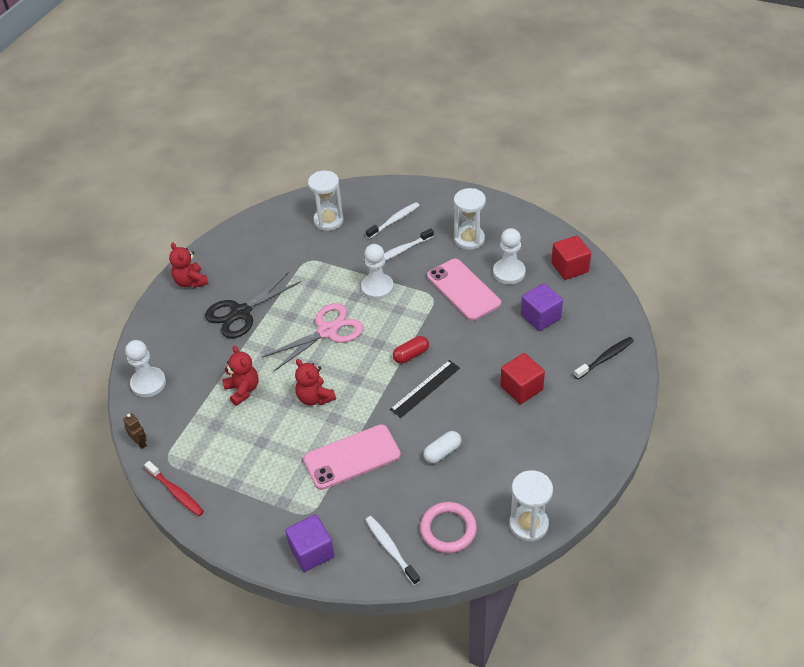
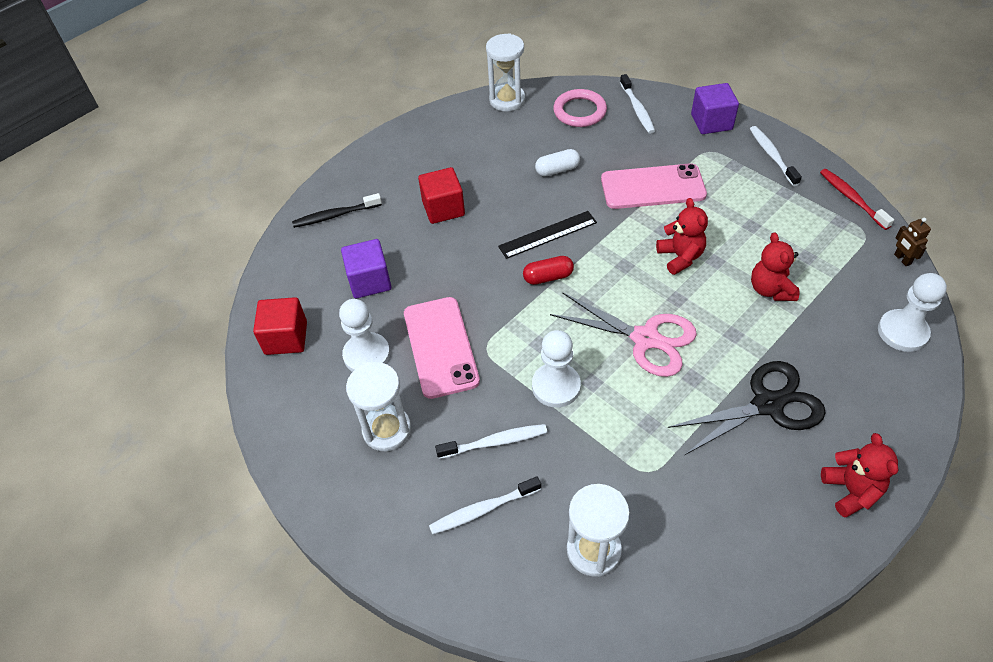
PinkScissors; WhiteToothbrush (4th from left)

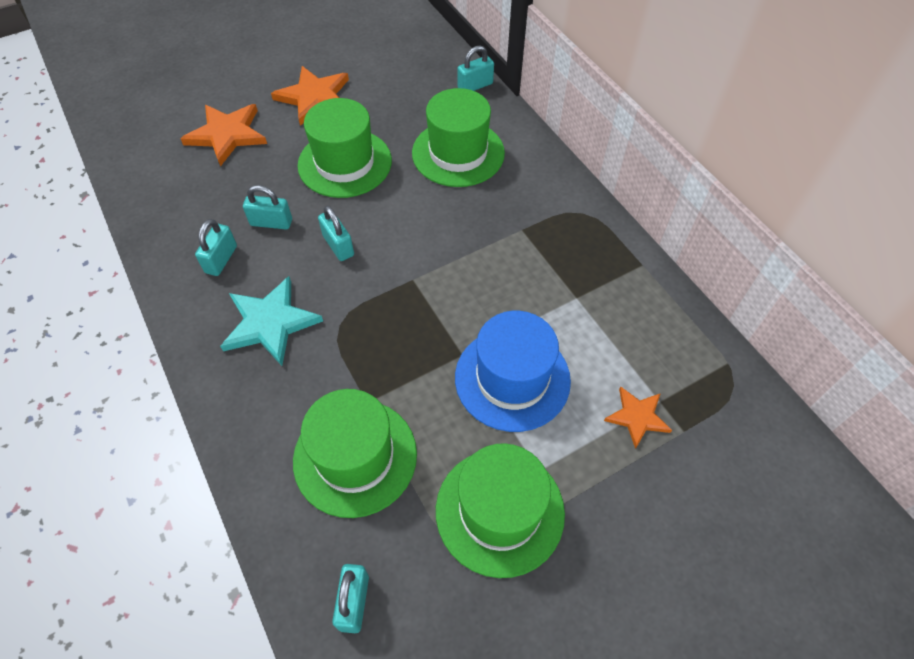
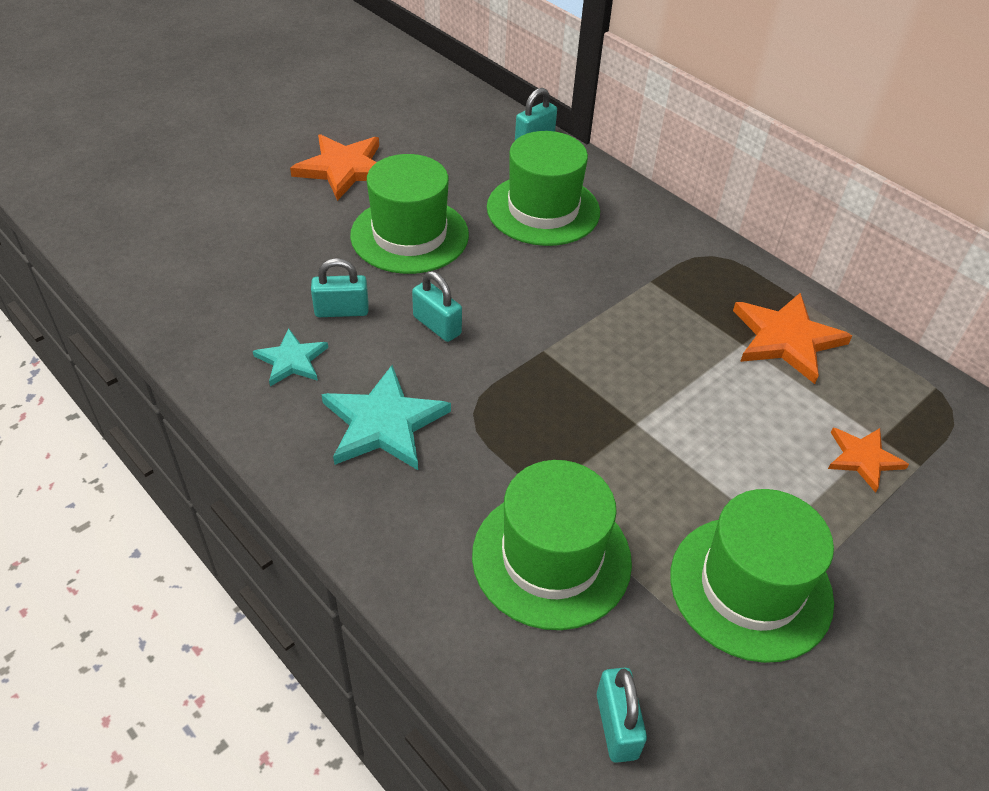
OrangeStar (2nd from left); TurquoiseStar (1st from left); BlueHat

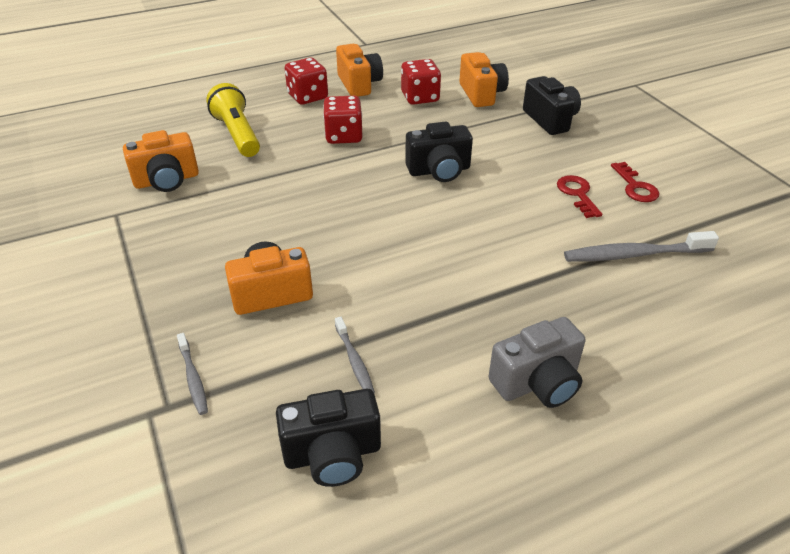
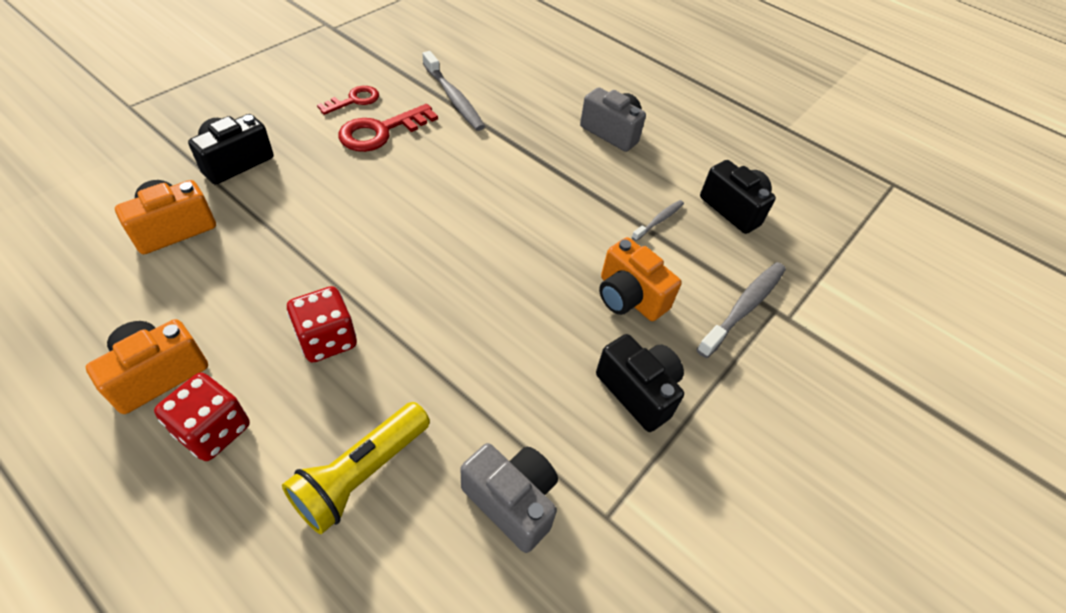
RedDice (3rd from left in the first image); BlackCamera (2nd from left); GreyCamera (1st from left); RedKey (2nd from left); GreyToothbrush (3rd from left)

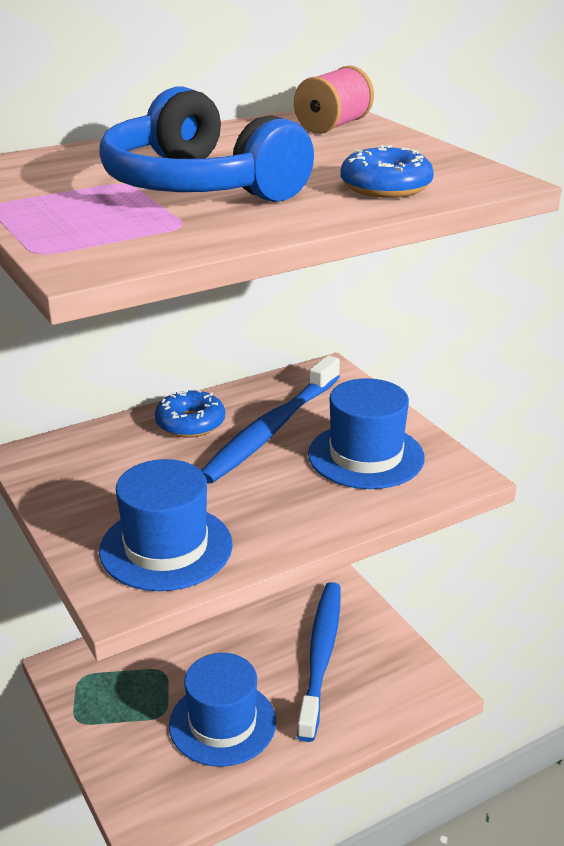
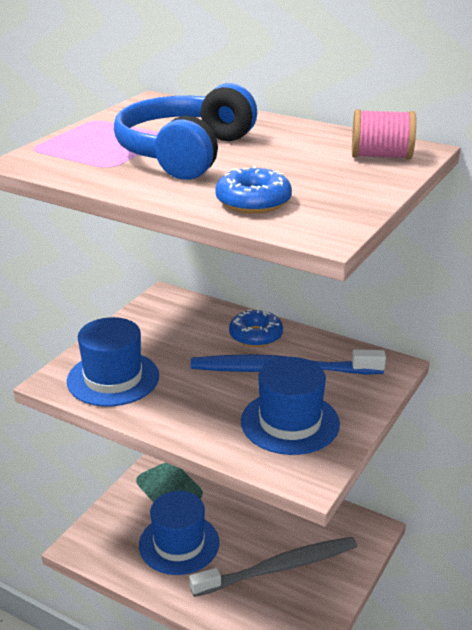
GreyToothbrush

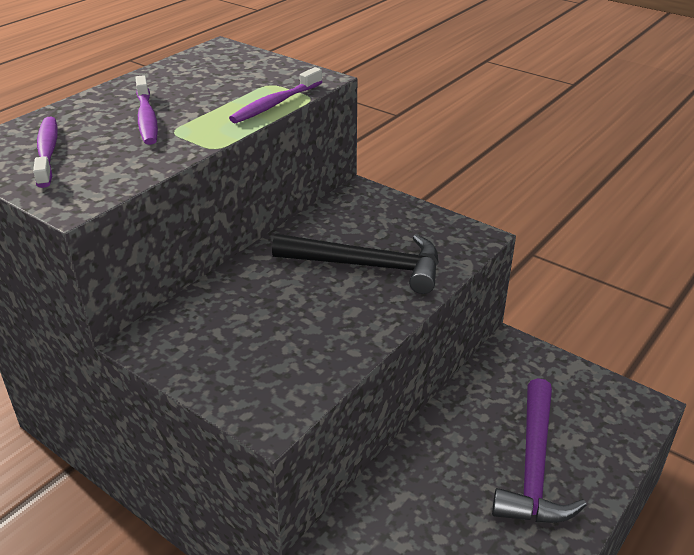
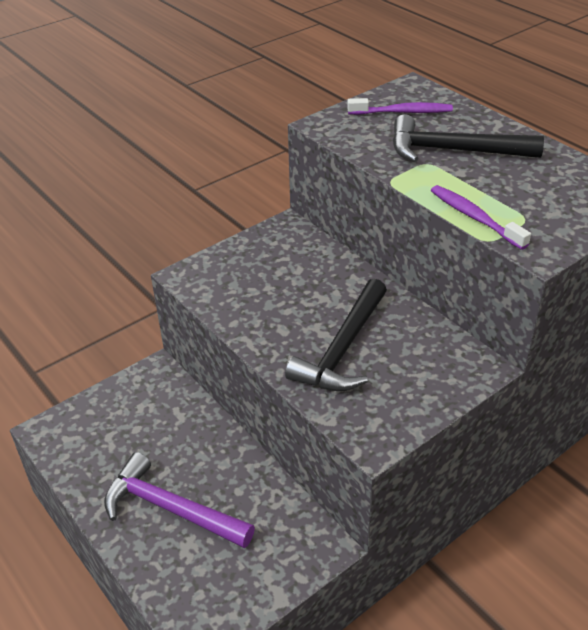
BlackHammer (2nd from left)

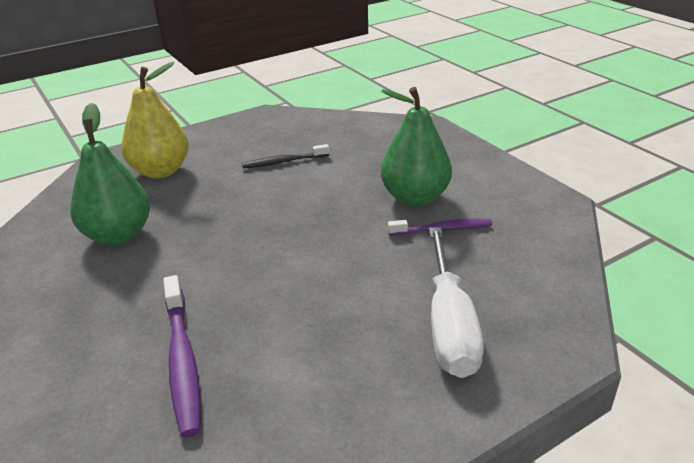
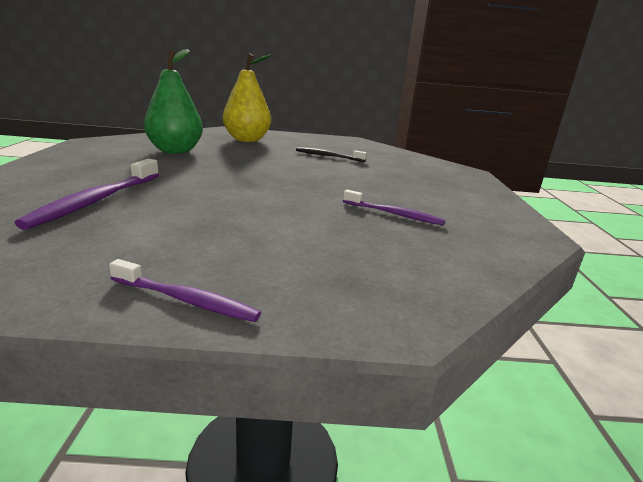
GreenPear (2nd from left in the first image); WhiteScrewdriver; PurpleToothbrush (2nd from left)

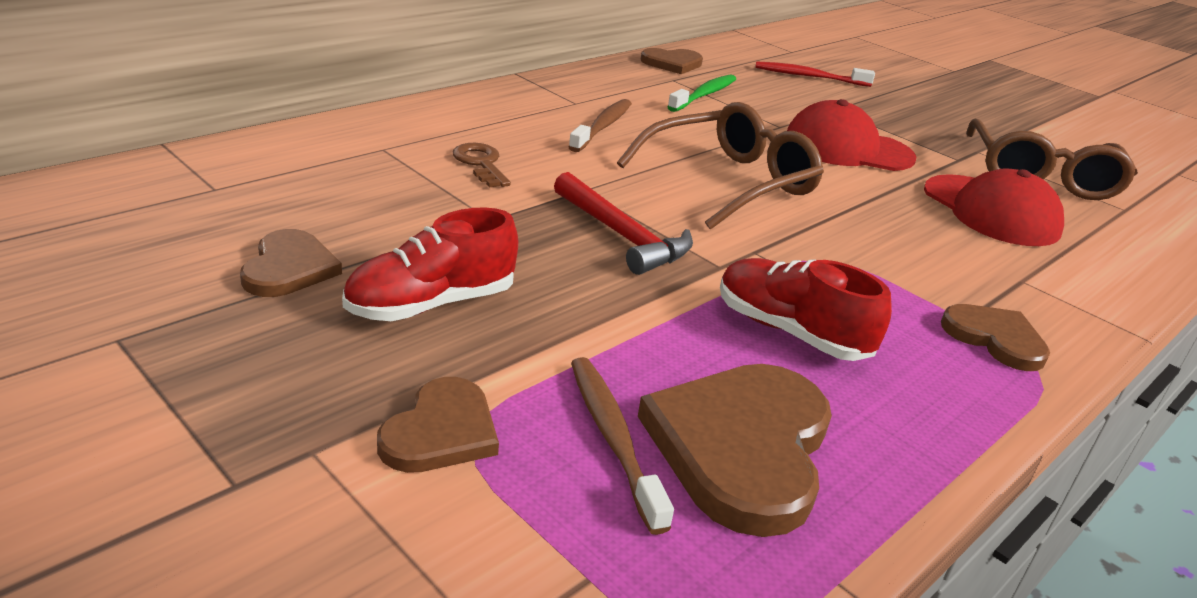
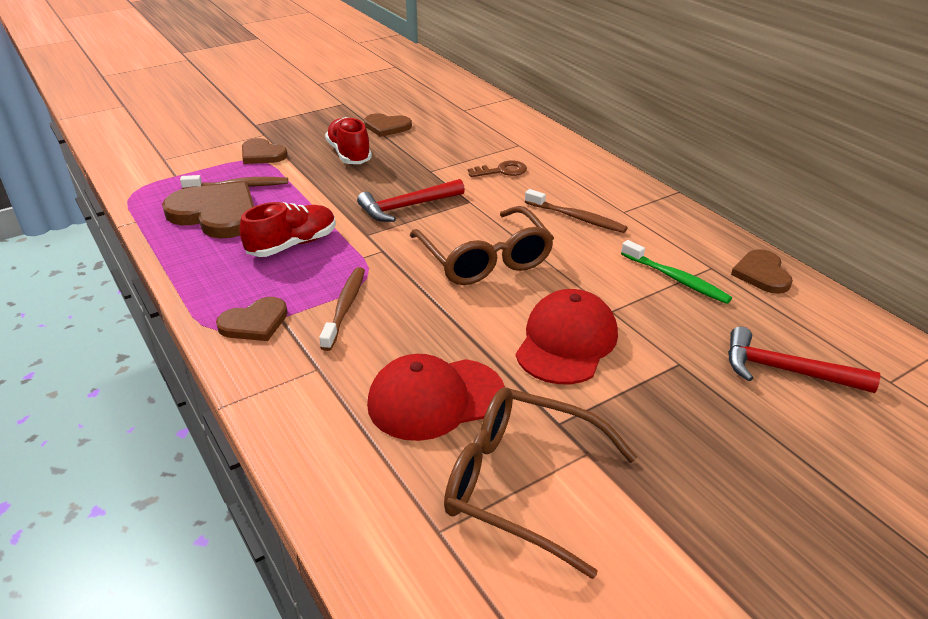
RedHammer (2nd from left); BrownToothbrush (2nd from left)

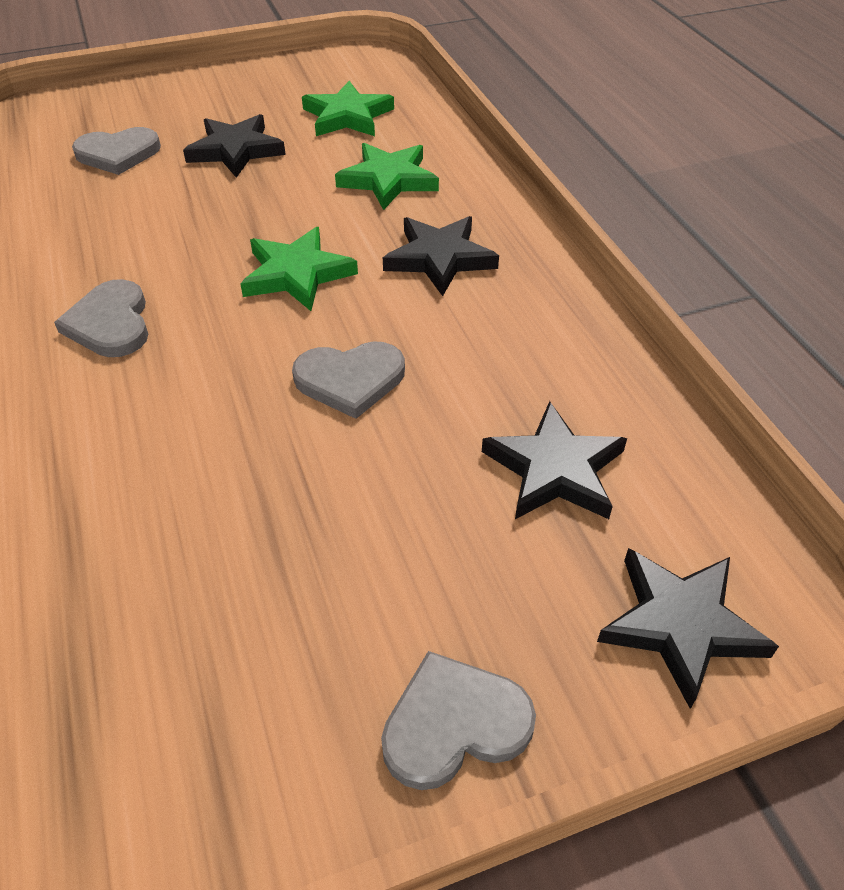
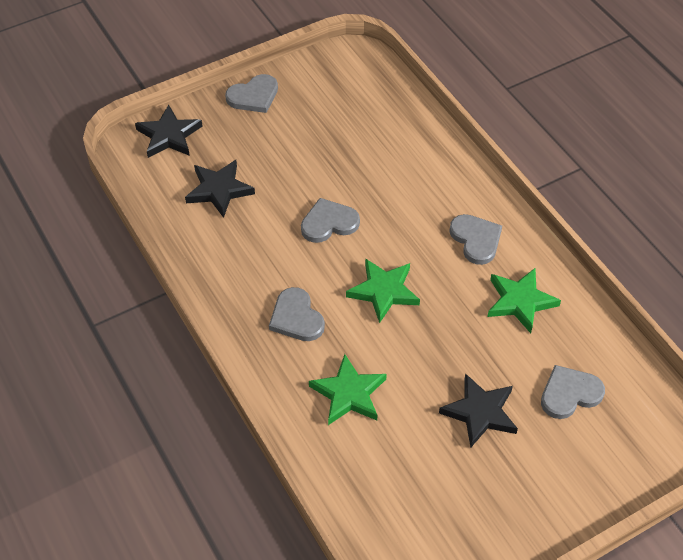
GreenStar (3rd from left); GreyHeart (2nd from left)

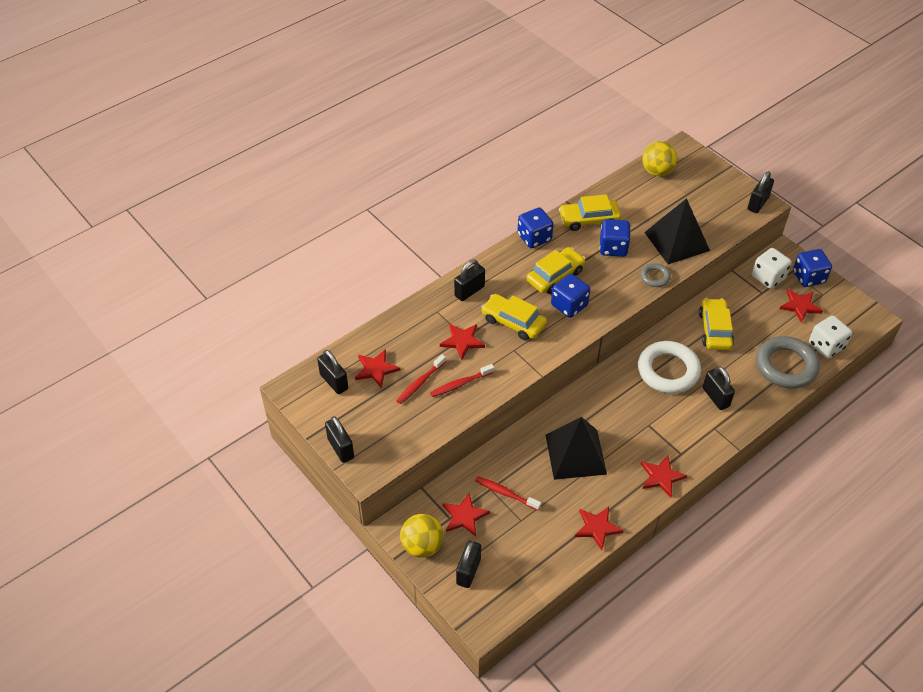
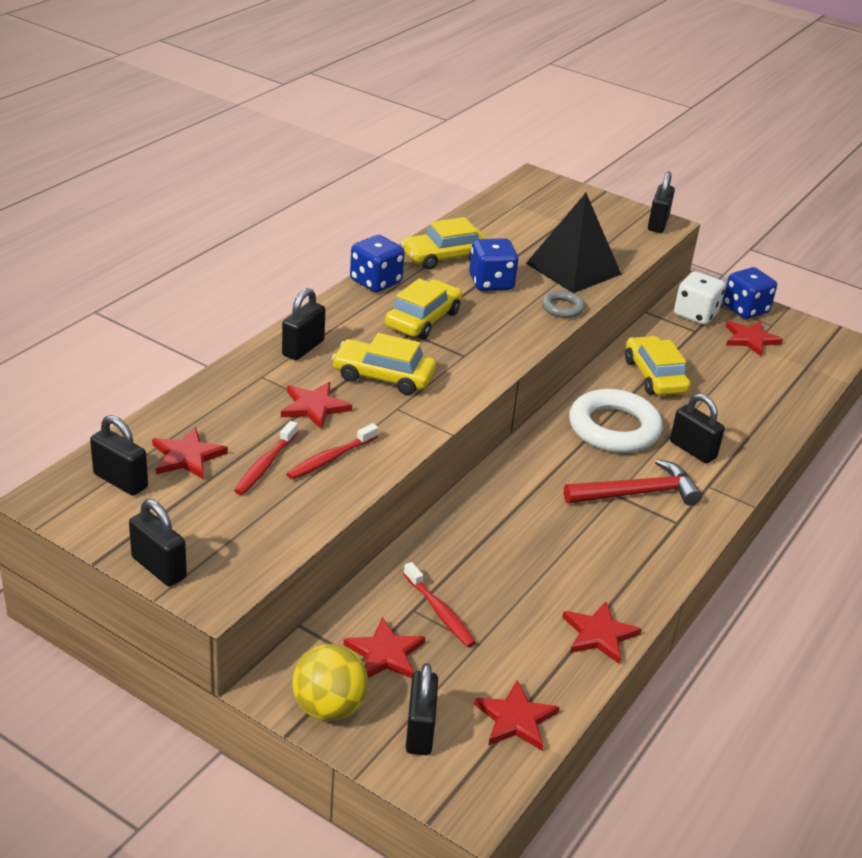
YellowBall (2nd from left in the first image); BlueDice (2nd from left in the first image); WhiteDice (2nd from left in the first image); GreyRing (2nd from left in the first image); BlackPyramid (1st from left in the first image); RedStar (4th from left); RedToothbrush (3rd from left); RedHammer

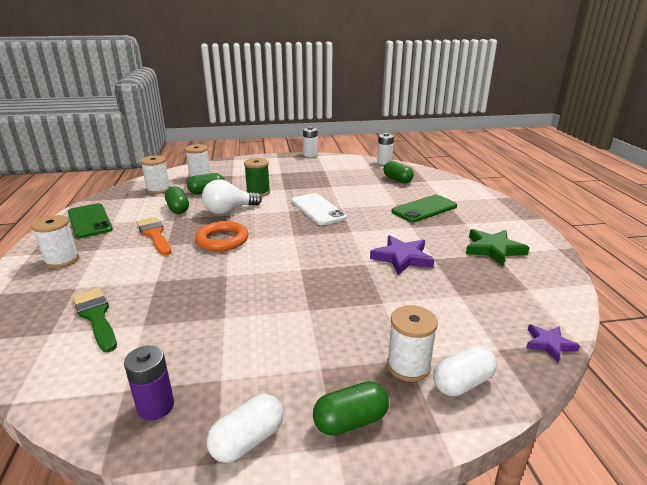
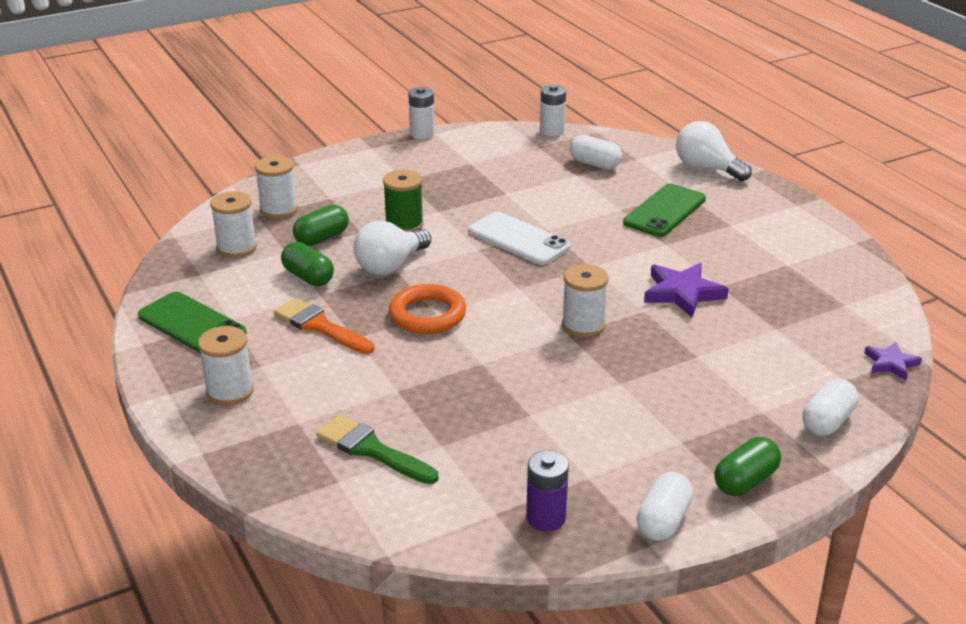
WhiteCapsule (1st from left); GreenStar; WhiteSpool (4th from left); WhiteLightBulb (2nd from left)

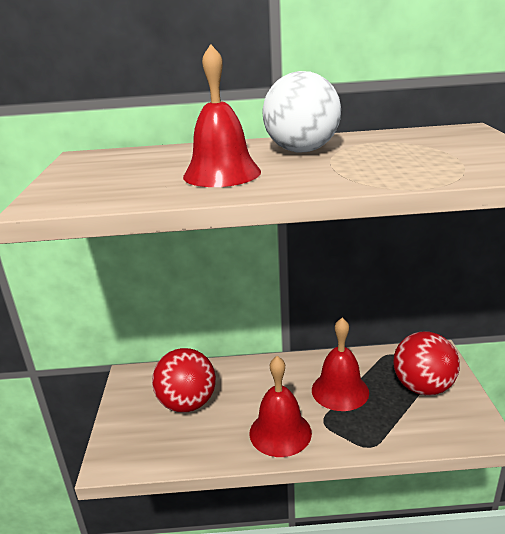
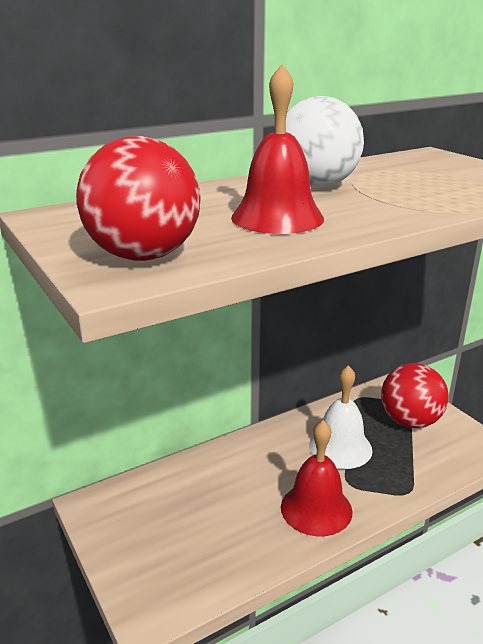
WhiteBell; RedBall (1st from left)

